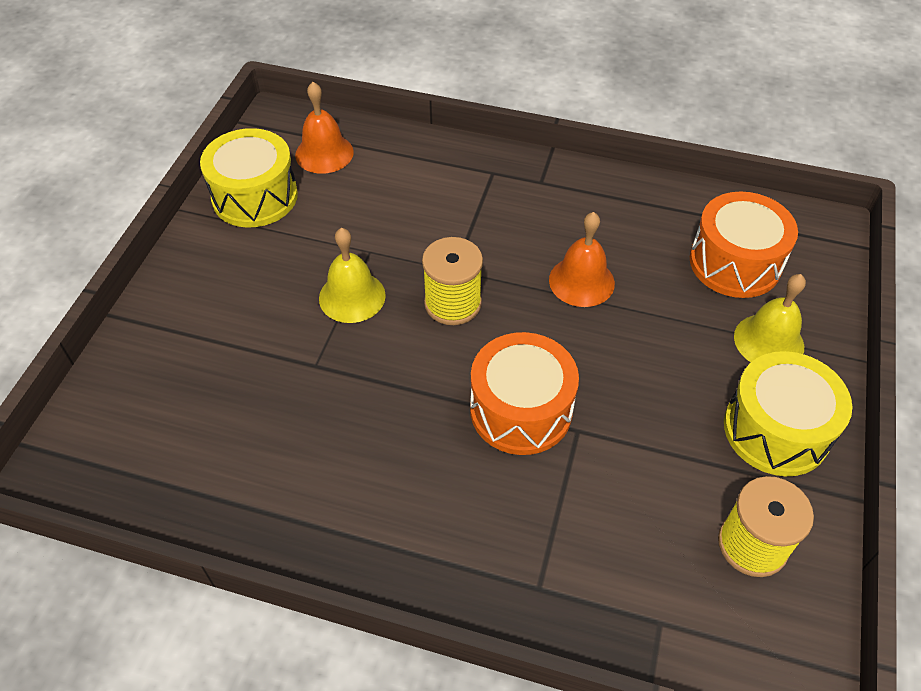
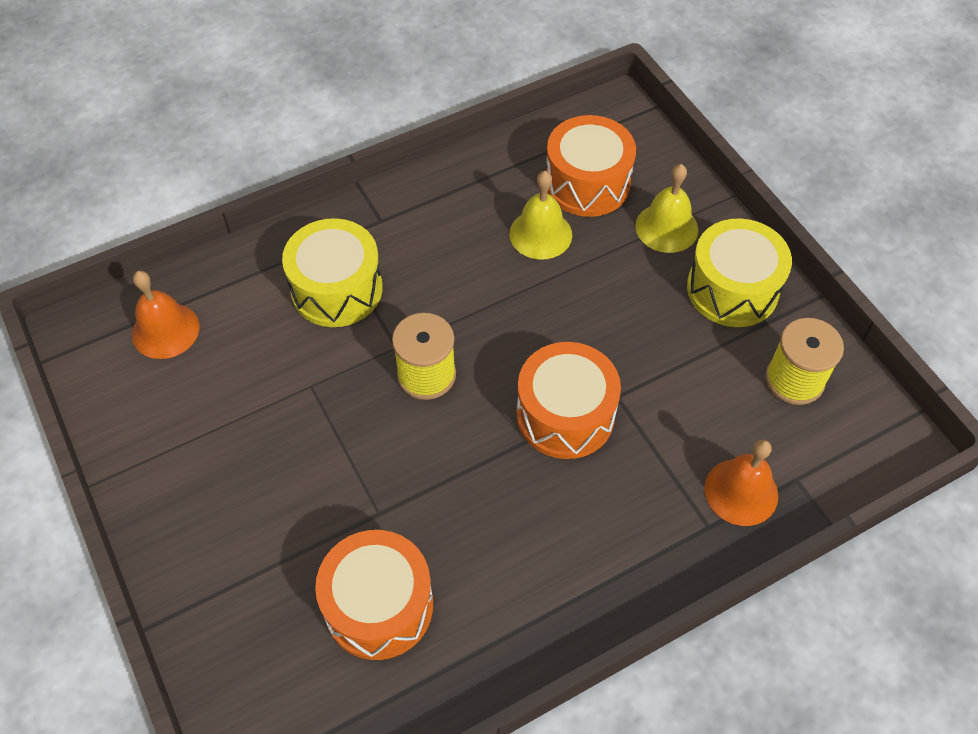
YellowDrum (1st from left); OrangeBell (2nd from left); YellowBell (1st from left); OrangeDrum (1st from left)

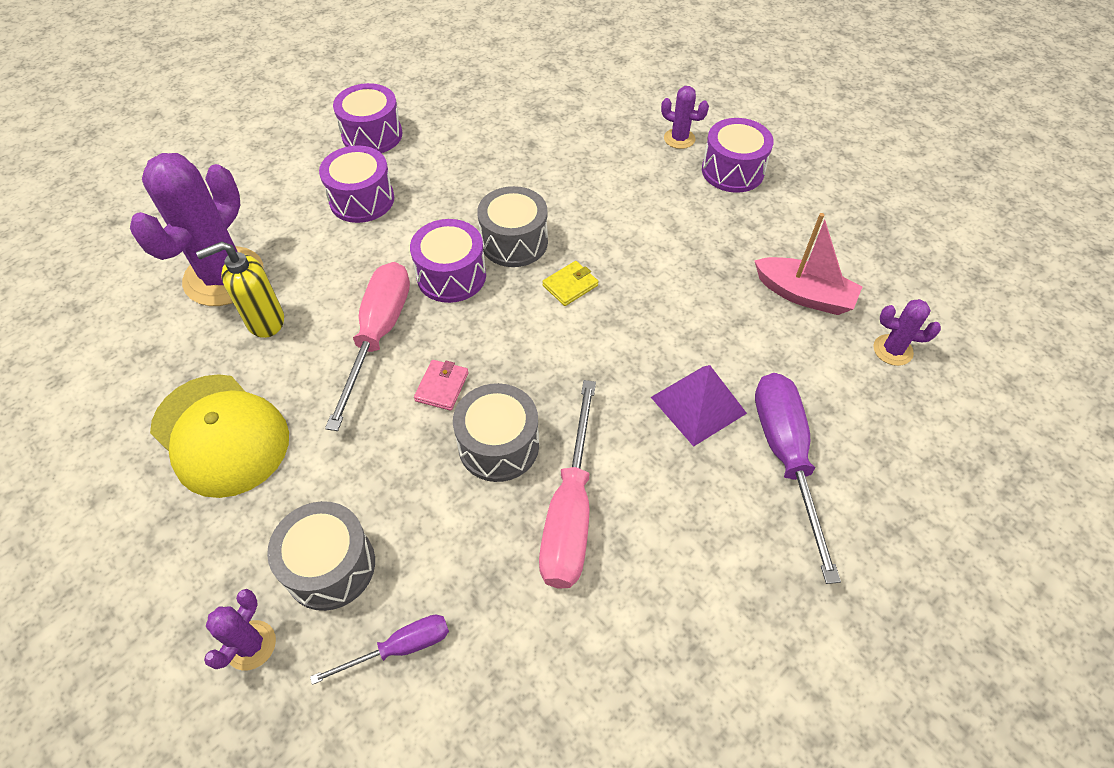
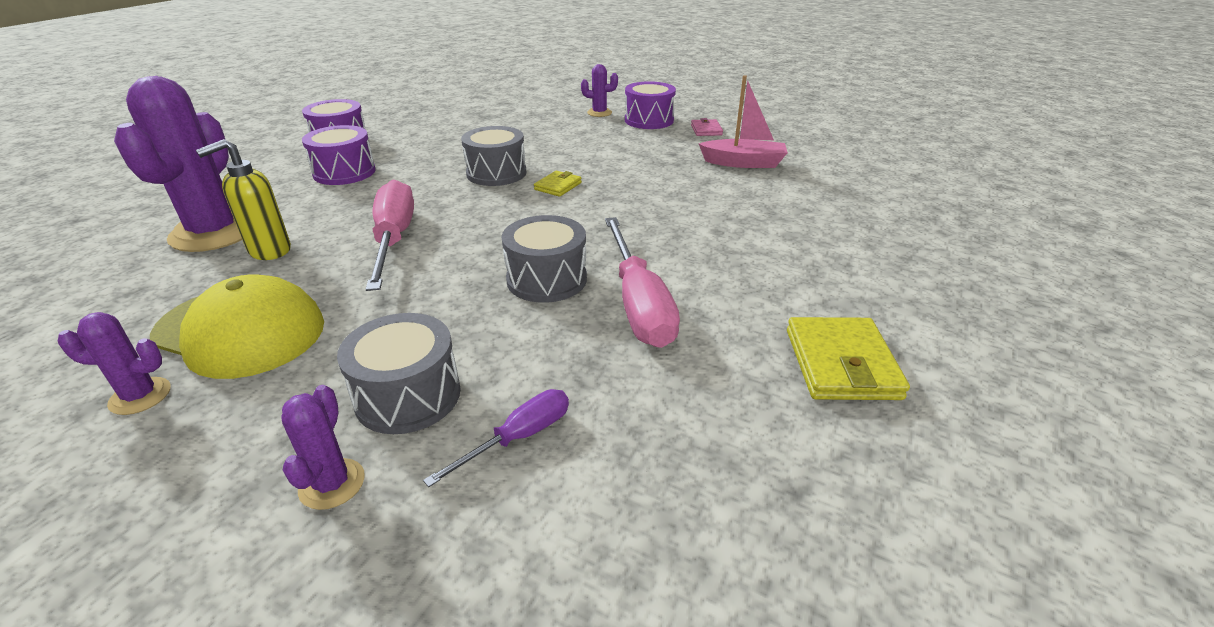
PurpleDrum (3rd from left in the first image); PurpleCactus (1st from left); PinkWallet; PurplePyramid; PurpleScrewdriver (2nd from left in the first image); YellowWallet (2nd from left)

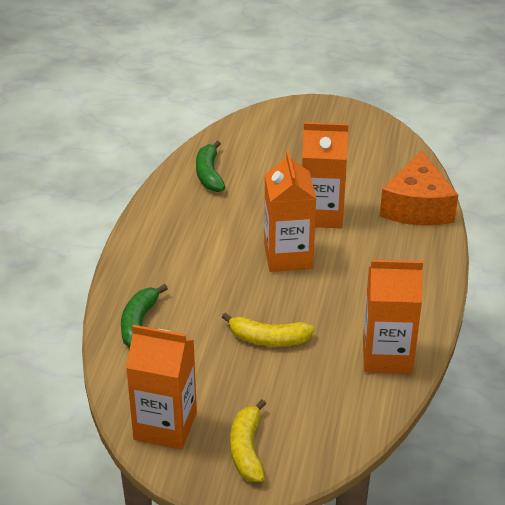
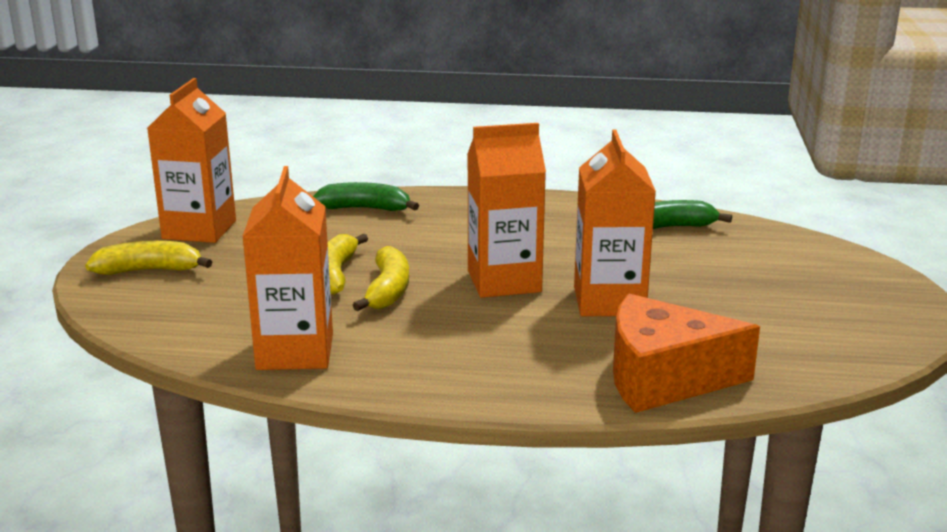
YellowBanana (3rd from left)

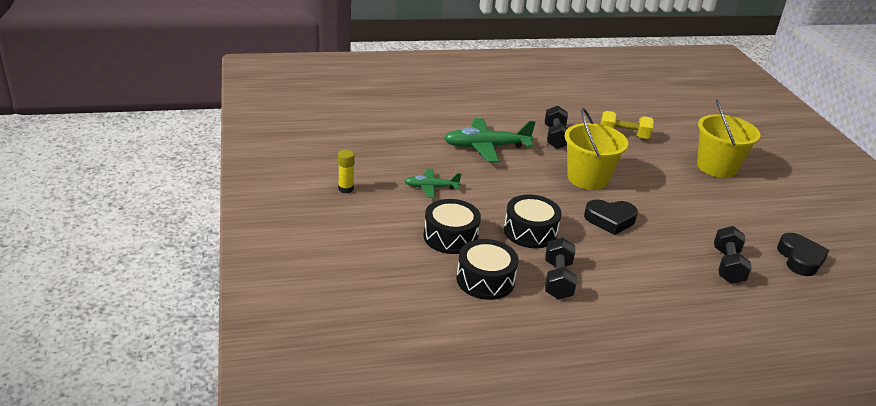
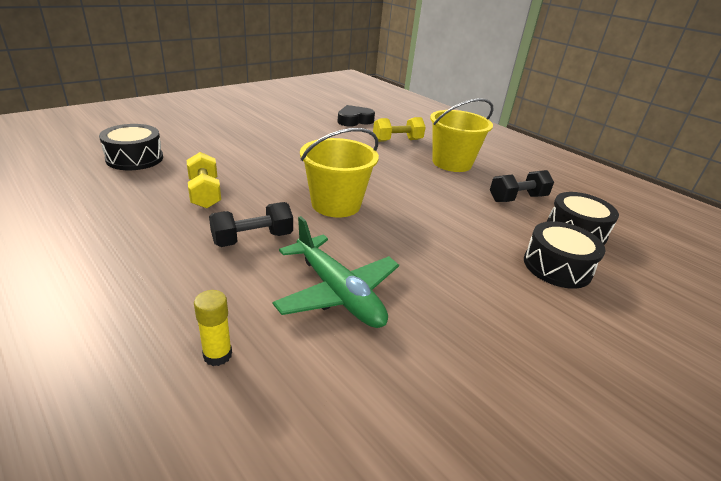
YellowBucket (2nd from left); YellowGlueStick; GreenPlane (1st from left in the first image); BlackDrum (1st from left); BlackHeart (1st from left in the first image); YellowDumbbell (2nd from left)

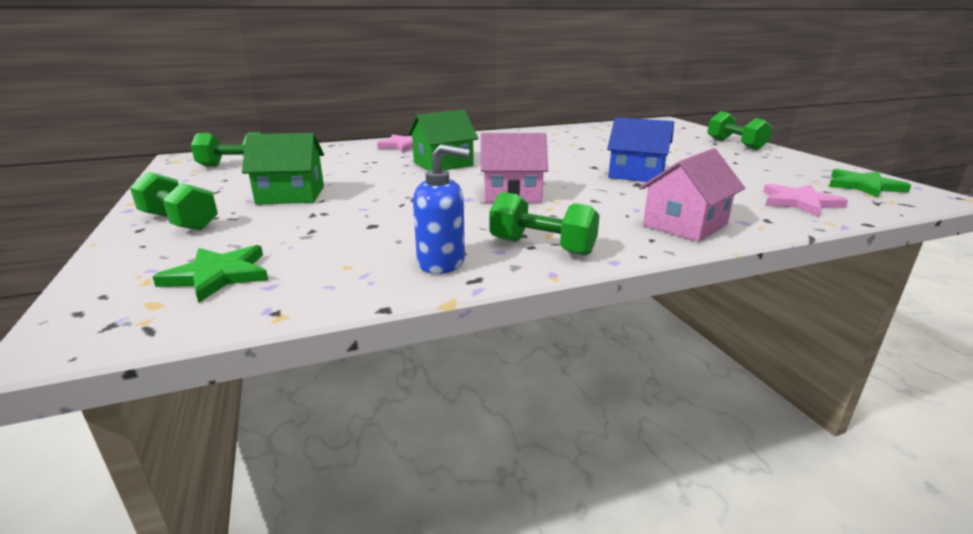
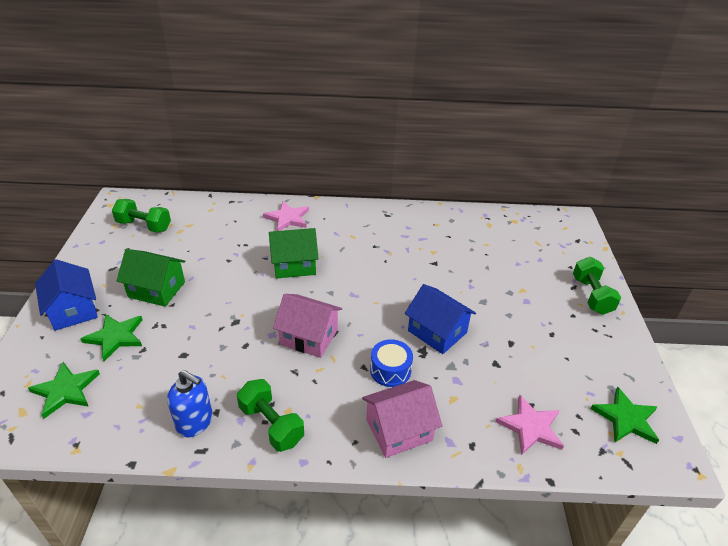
BlueHouse (1st from left); GreenStar (2nd from left); BlueDrum

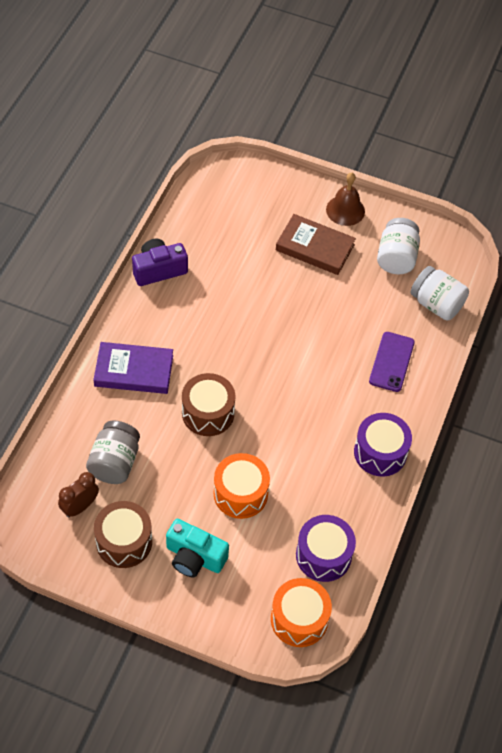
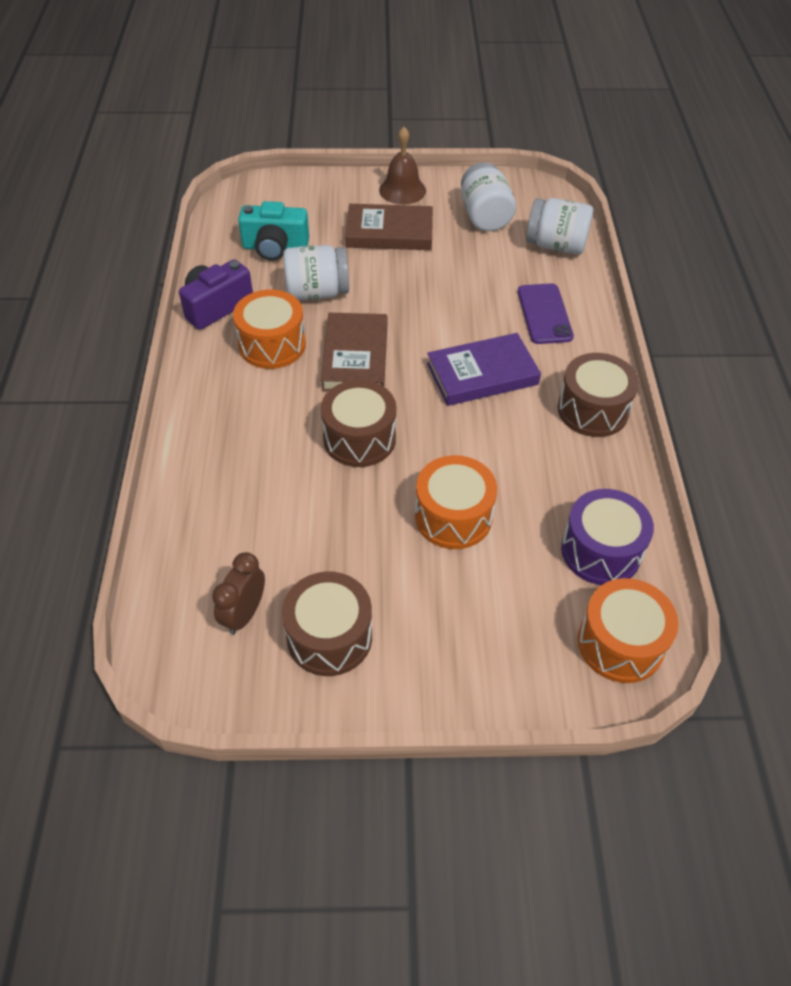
PurpleBook; BrownDrum (3rd from left); GreyJar; TurquoiseCamera; WhiteJar (1st from left); OrangeDrum (1st from left); BrownBook (1st from left)

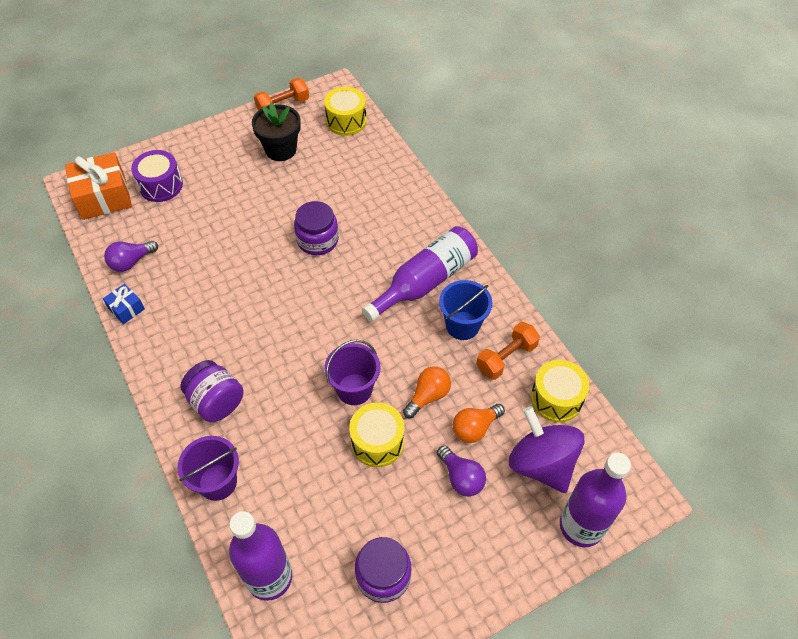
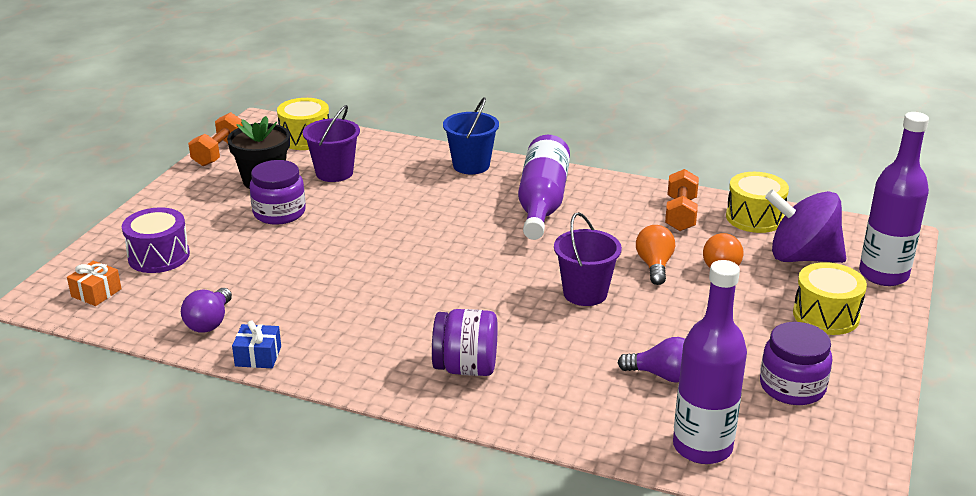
OrangeGift; PurpleJar (1st from left); BlueBucket; YellowDrum (3rd from left); PurpleBucket (1st from left); PurpleLightBulb (2nd from left)

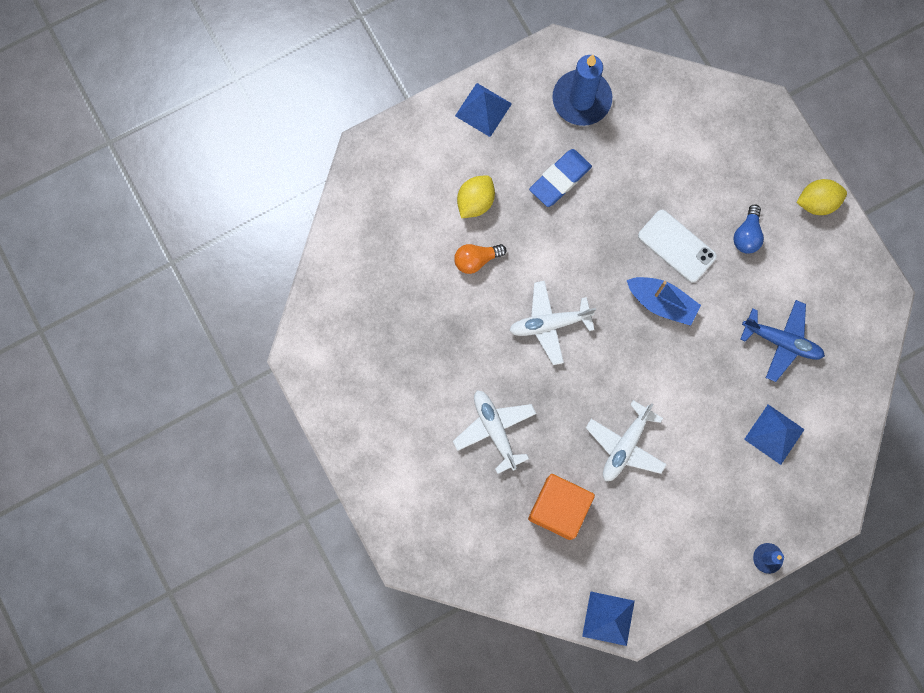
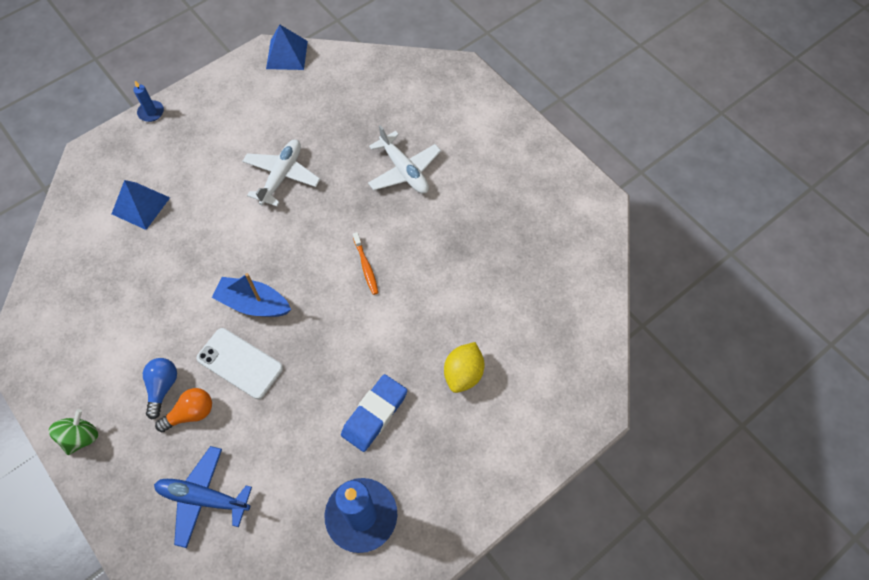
BluePyramid (1st from left in the first image); GreenSpinningTop; OrangeLightBulb; OrangeToothbrush; BluePlane; OrangeCube

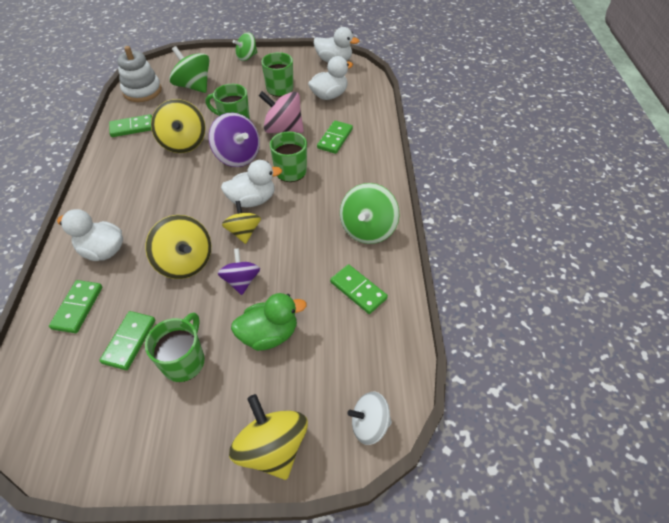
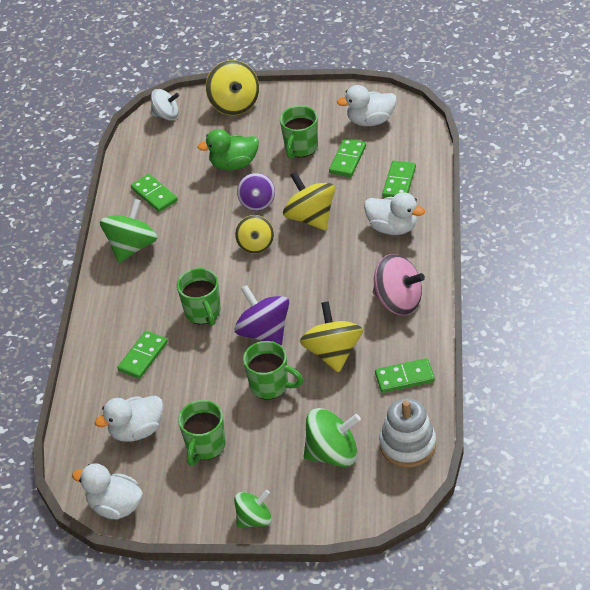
GreenSpinningTop (3rd from left); PinkSpinningTop; WhiteDuck (3rd from left)

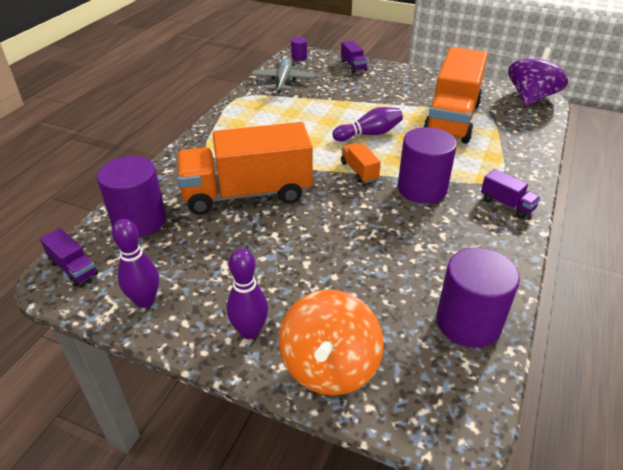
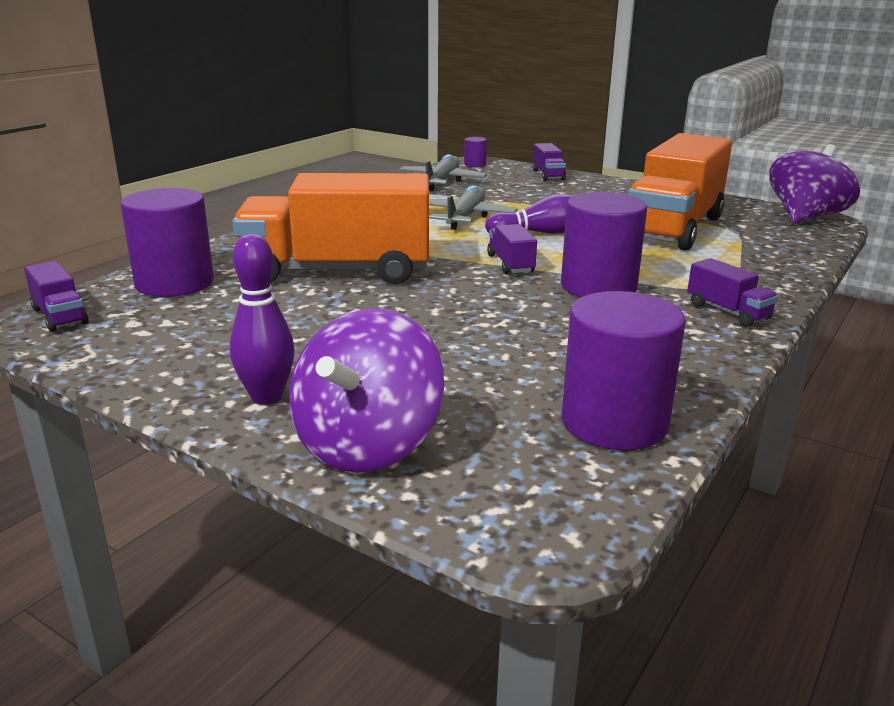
PurpleTruck (2nd from left); PurpleBowlingPin (1st from left in the first image); PurpleSpinningTop (1st from left); GreyPlane (2nd from left)

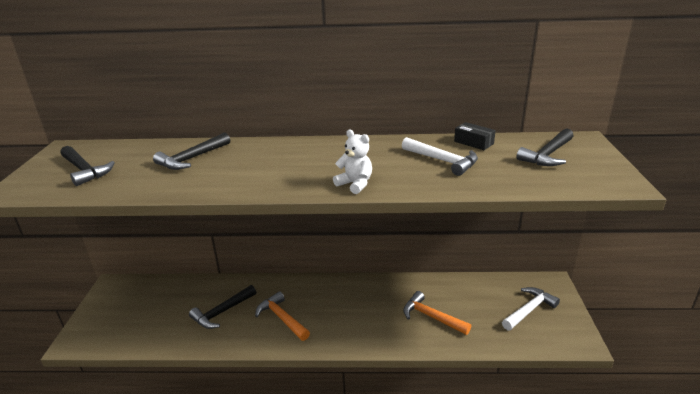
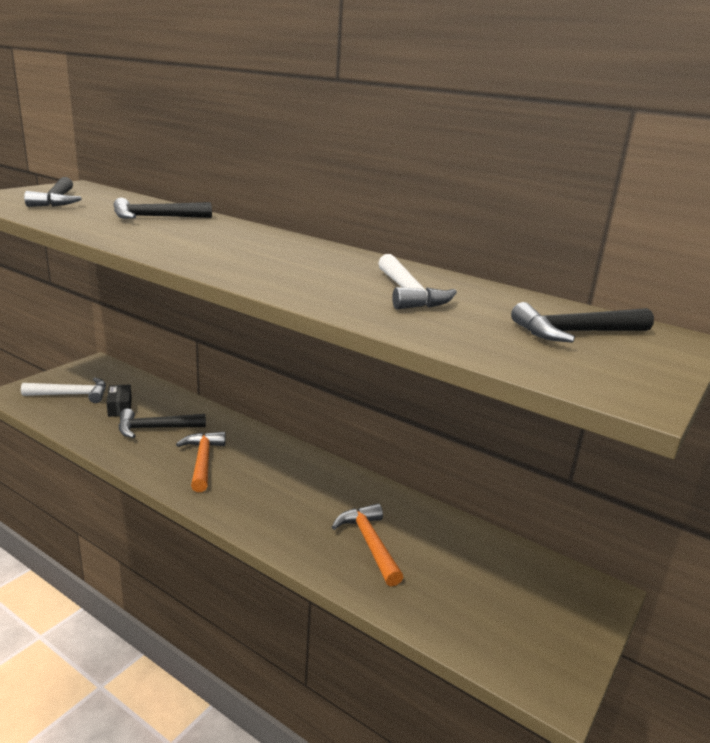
BlackBox; WhiteTeddyBear; WhiteHammer (1st from left)

